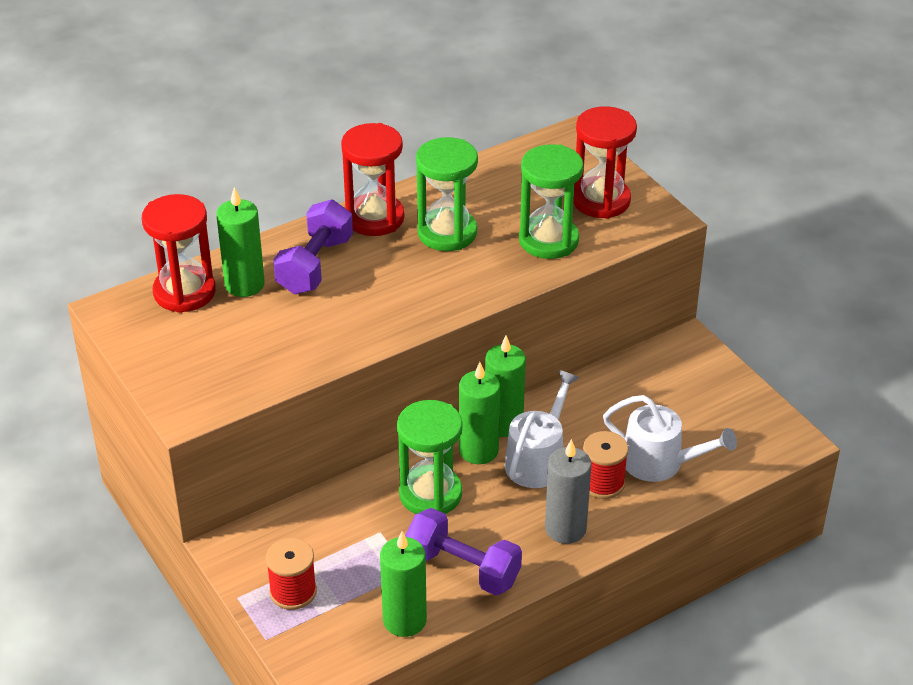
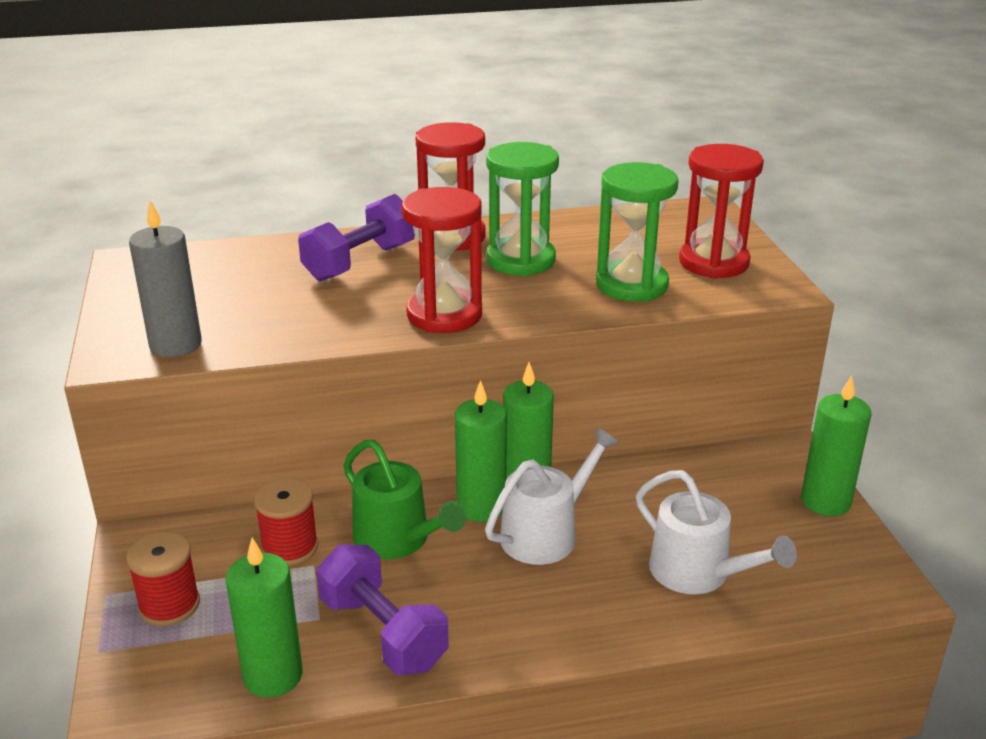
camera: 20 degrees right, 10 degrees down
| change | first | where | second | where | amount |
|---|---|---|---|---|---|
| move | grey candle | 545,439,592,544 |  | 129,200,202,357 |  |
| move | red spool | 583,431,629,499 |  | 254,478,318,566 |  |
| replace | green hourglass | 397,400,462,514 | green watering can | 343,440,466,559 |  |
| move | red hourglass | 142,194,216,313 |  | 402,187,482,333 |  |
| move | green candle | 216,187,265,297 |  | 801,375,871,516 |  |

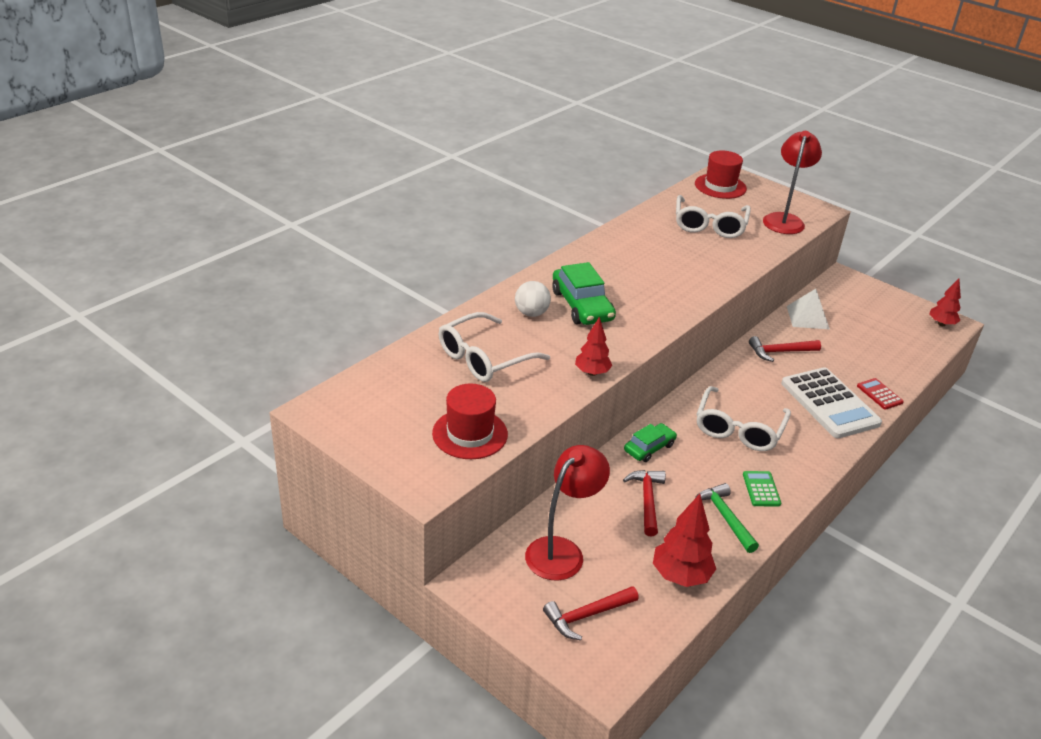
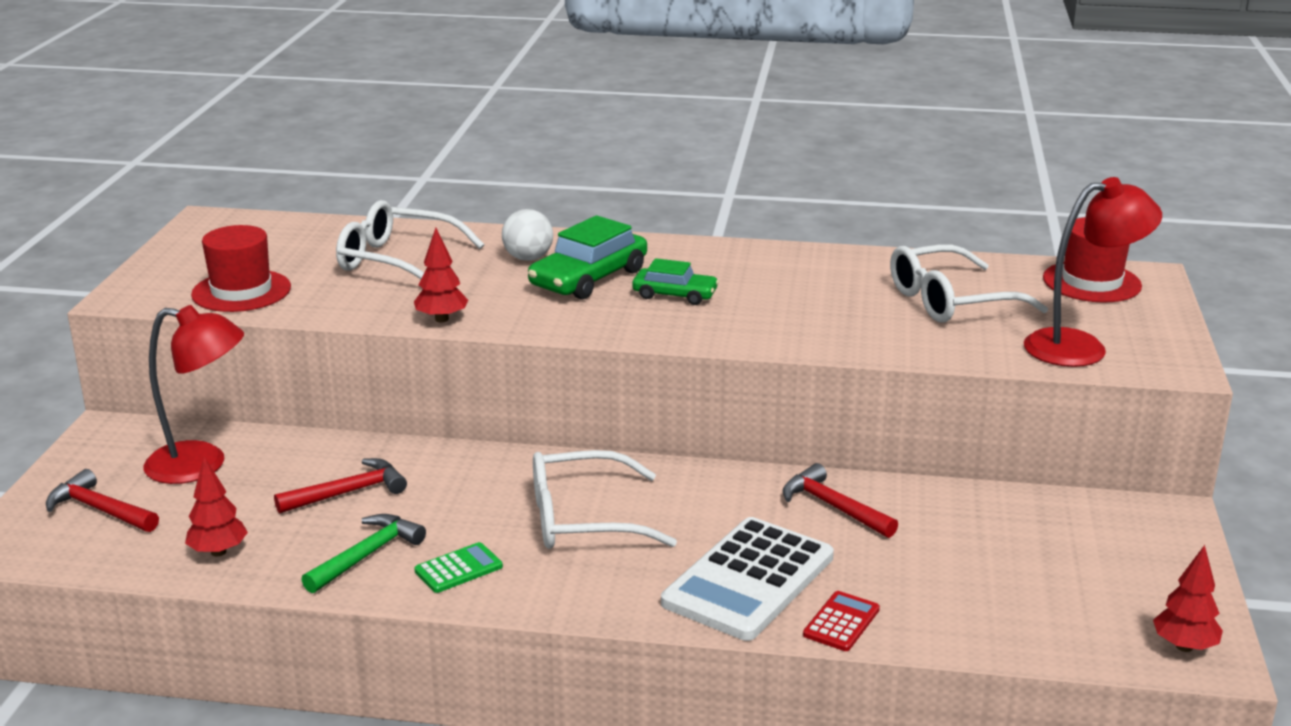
camera: 60 degrees right, 10 degrees down
| change | first | where | second | where | amount |
|---|---|---|---|---|---|
| resize | red tree | 653,494,716,587 |  | 185,457,248,556 | x0.66 |
| move | green car | 624,423,677,462 |  | 632,258,719,305 |  |
| delete | white pyramid | 787,289,830,329 |  |  |  |

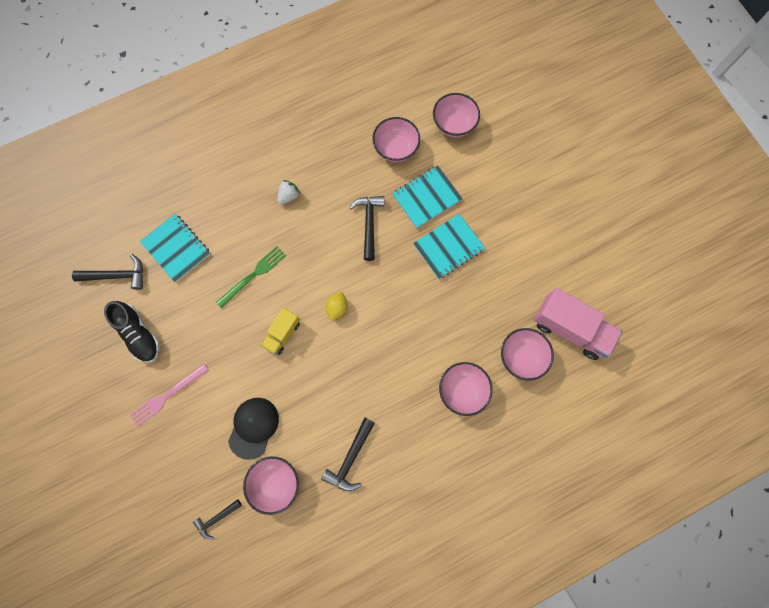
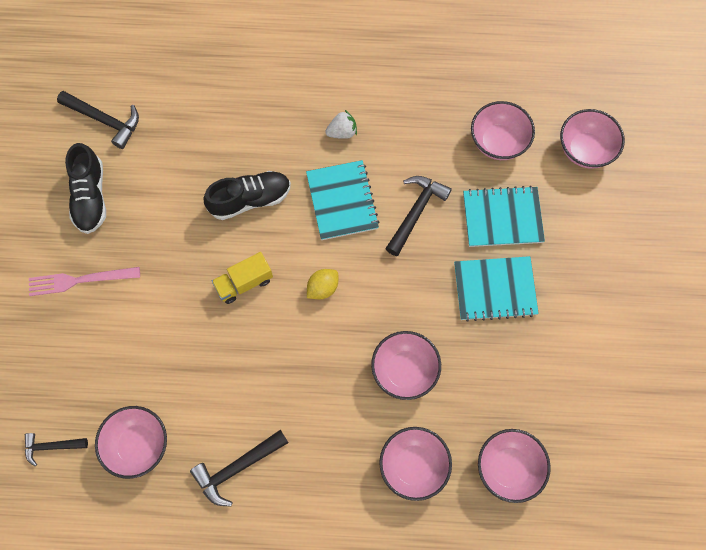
camera: 30 degrees right, 5 degrees down
| change | first | where | second | where | amount |
|---|---|---|---|---|---|
| replace | green fork | 216,246,286,309 | black shoe | 204,171,291,220 |  |
| move | turquoise notebook | 140,214,210,282 |  | 306,160,380,240 |  |
| insert |  |  | pink bowl | 371,331,441,400 |  |
| delete | black cap | 228,398,279,460 |  |  |  |
| delete | pink truck | 534,288,623,360 |  |  |  |

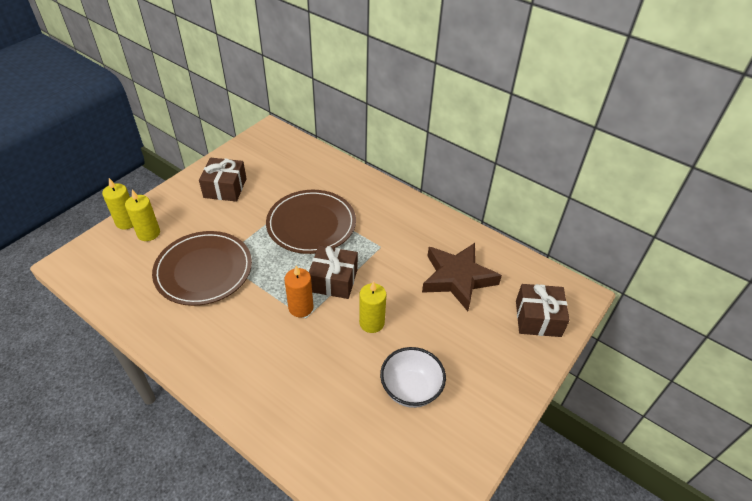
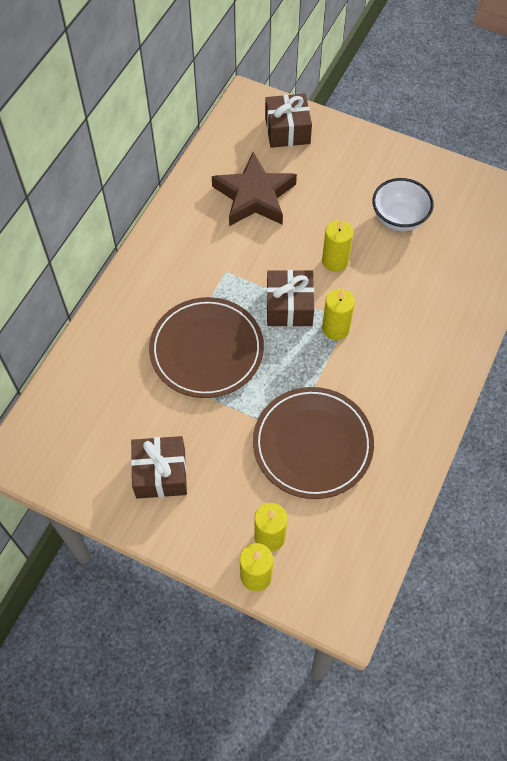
camera: 100 degrees left, 15 degrees up
| change | first | where | second | where | amount |
|---|---|---|---|---|---|
| recolor | orange candle | 284,266,313,317 | yellow candle | 322,289,355,340 |  |

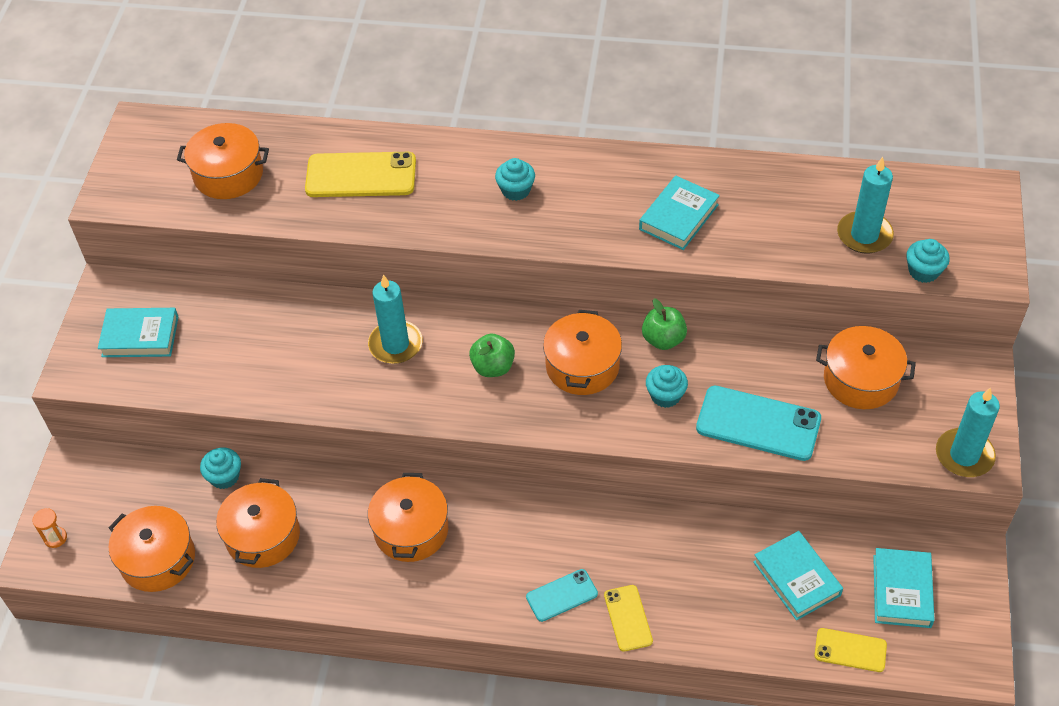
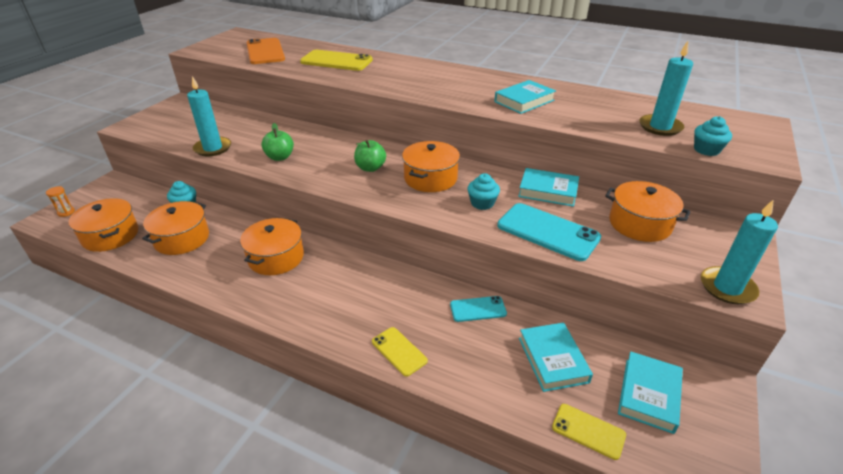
camera: 15 degrees right, 15 degrees down
| change | first | where | second | where | amount |
|---|---|---|---|---|---|
| move | turquoise candle | 368,274,423,364 |  | 187,76,231,156 |  |
| replace | orange pot | 177,123,269,199 | orange phone | 246,38,285,64 |  |
| move | green apple | 642,298,687,350 |  | 261,123,294,161 |  |
| rotate | yellow phone | 604,585,653,652 |  | 372,327,428,377 | 45 degrees counterclockwise |
| move | turquoise phone | 526,569,598,622 |  | 450,296,507,322 |  |
| move | turquoise book | 98,308,179,357 |  | 518,168,579,207 |  |
| delete | turquoise cupcake | 495,158,535,201 |  |  |  |

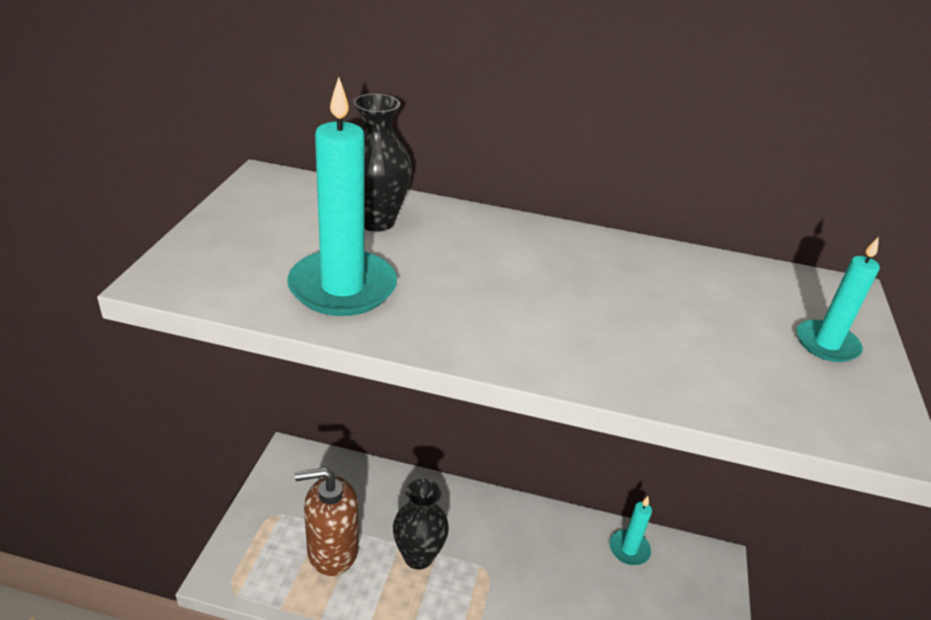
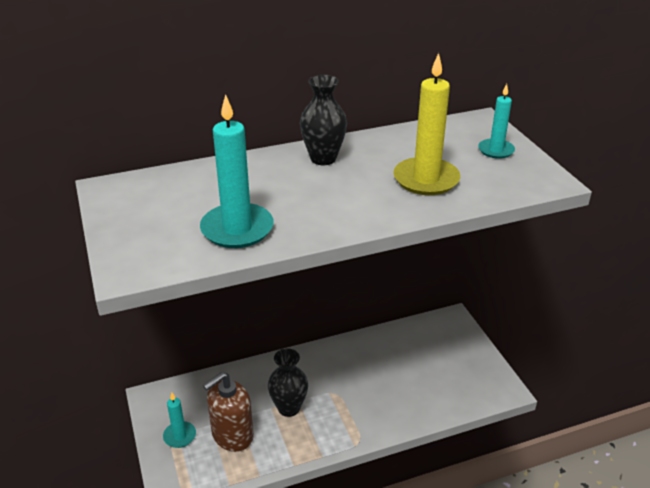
camera: 30 degrees left, 0 degrees up
| change | first | where | second | where | amount |
|---|---|---|---|---|---|
| move | turquoise candle | 609,496,652,565 |  | 163,393,196,448 |  |
| move | black vase | 353,94,412,232 |  | 300,75,347,165 |  |
| insert |  |  | yellow candle | 393,53,460,195 |  |

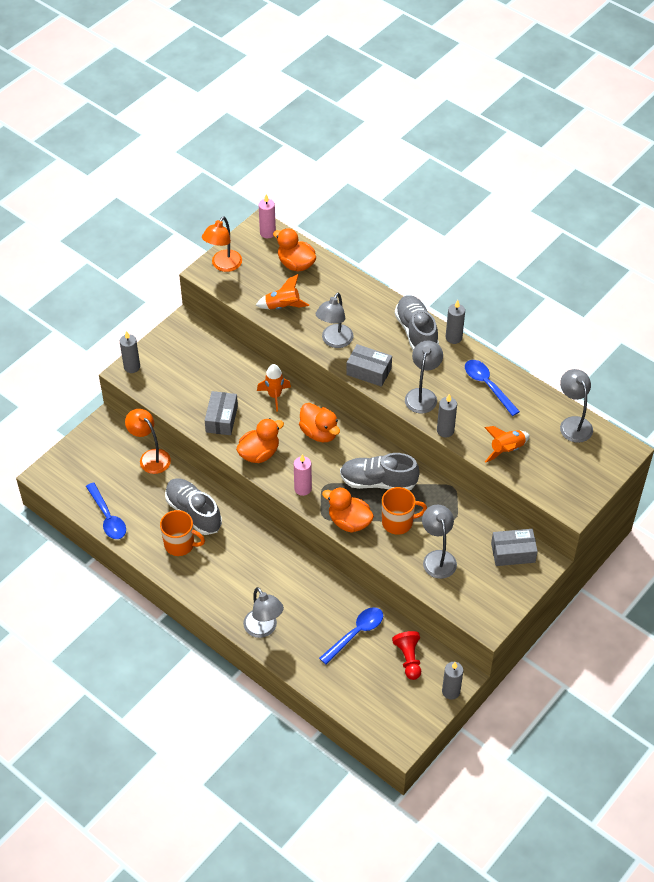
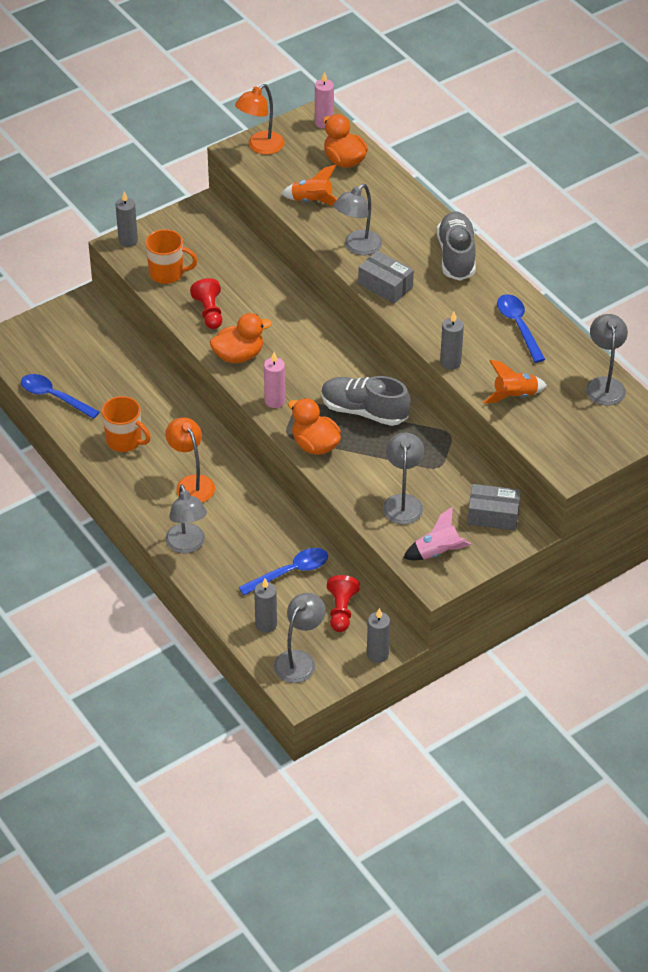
camera: 15 degrees right, 5 degrees down
| change | first | where | second | where | amount |
|---|---|---|---|---|---|
| rotate | blue spoon | 86,482,126,539 |  | 21,374,99,419 | 135 degrees clockwise |
| move | orange mug | 382,487,427,535 |  | 145,229,197,284 |  |
| move | orange lamp | 125,409,171,474 |  | 165,417,215,502 |  |
| replace | grey box | 205,391,238,435 | red pawn | 190,278,222,329 |  |
| move | grey candle | 446,300,465,344 |  | 254,578,277,633 |  |
| move | grey lamp | 405,341,443,414 |  | 274,593,326,683 |  |
| insert |  |  | pink rocket | 403,507,471,560 |  |
| delete | grey shoe | 165,478,222,535 |  |  |  |
| delete | orange rocket | 257,364,291,412 |  |  |  |
| delete | orange duck | 299,403,340,442 |  |  |  |

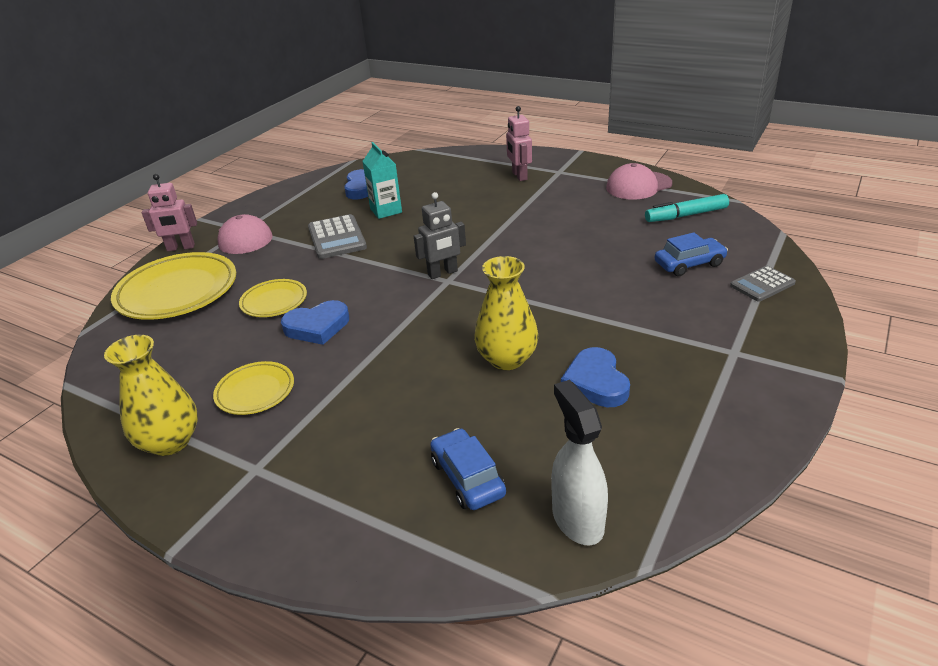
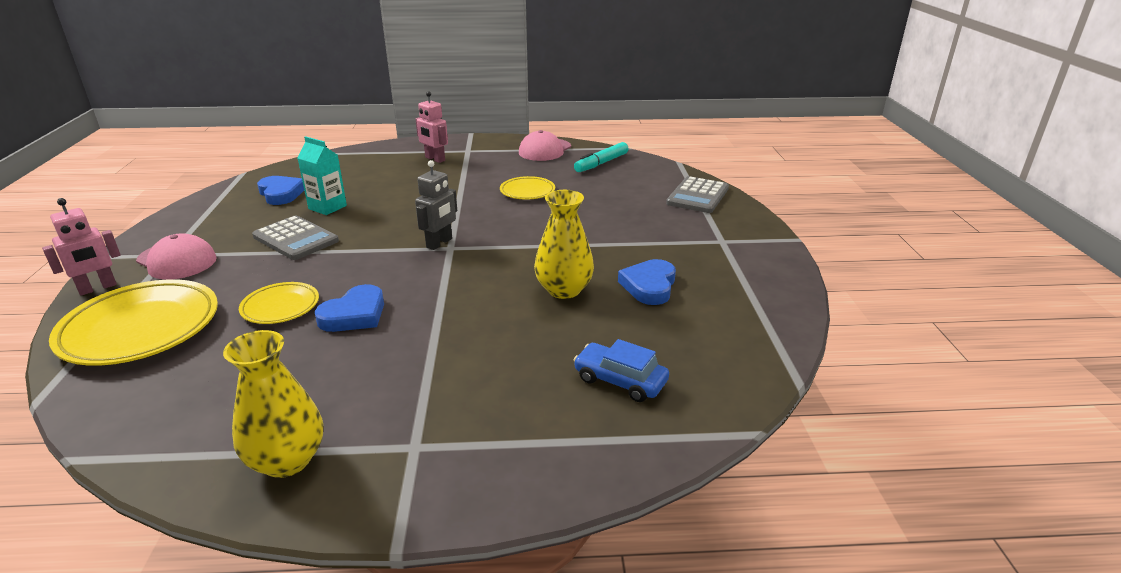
camera: 35 degrees left, 5 degrees down
| change | first | where | second | where | amount |
|---|---|---|---|---|---|
| move | yellow plate | 213,361,294,415 |  | 500,176,555,200 |  |
| rotate | blue heart | 561,347,630,407 |  | 618,259,676,305 | 60 degrees clockwise |
| resize | grey calculator | 730,266,796,302 |  | 666,176,729,213 | x1.54 |
| delete | white spray bottle | 551,380,608,546 |  |  |  |
| delete | blue car | 655,232,728,276 |  |  |  |

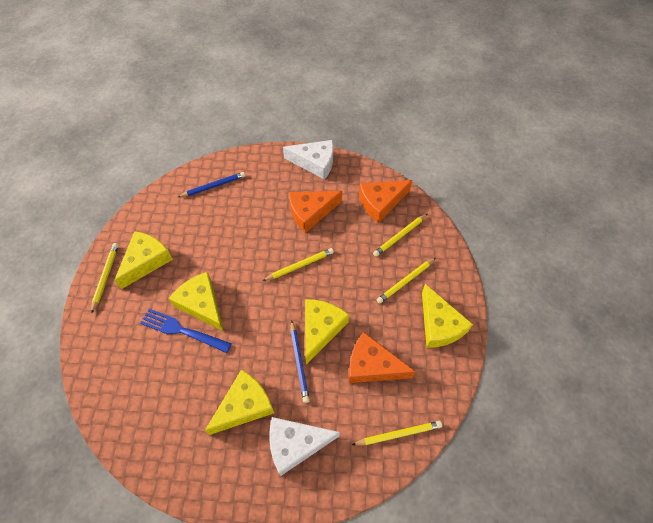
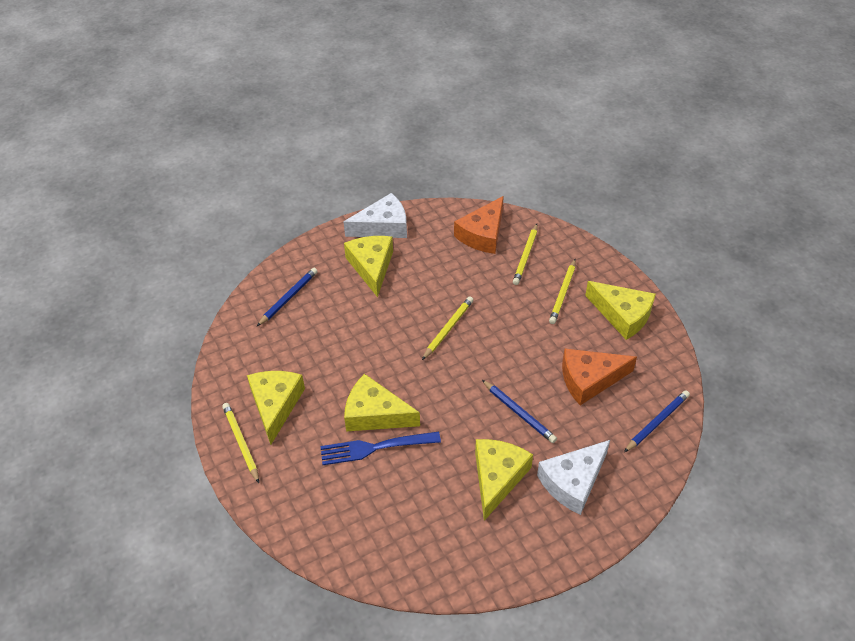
camera: 30 degrees left, 10 degrees down
| change | first | where | second | where | amount |
|---|---|---|---|---|---|
| move | yellow cheese | 305,299,349,365 |  | 344,236,393,297 |  |
| recolor | yellow pencil | 352,421,442,446 | blue pencil | 624,390,690,452 |  |
| delete | orange cheese | 289,191,342,233 |  |  |  |

